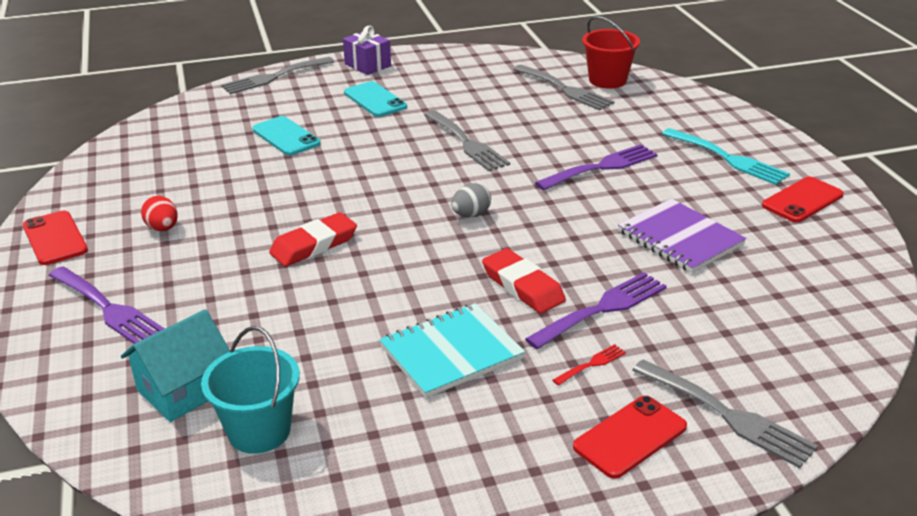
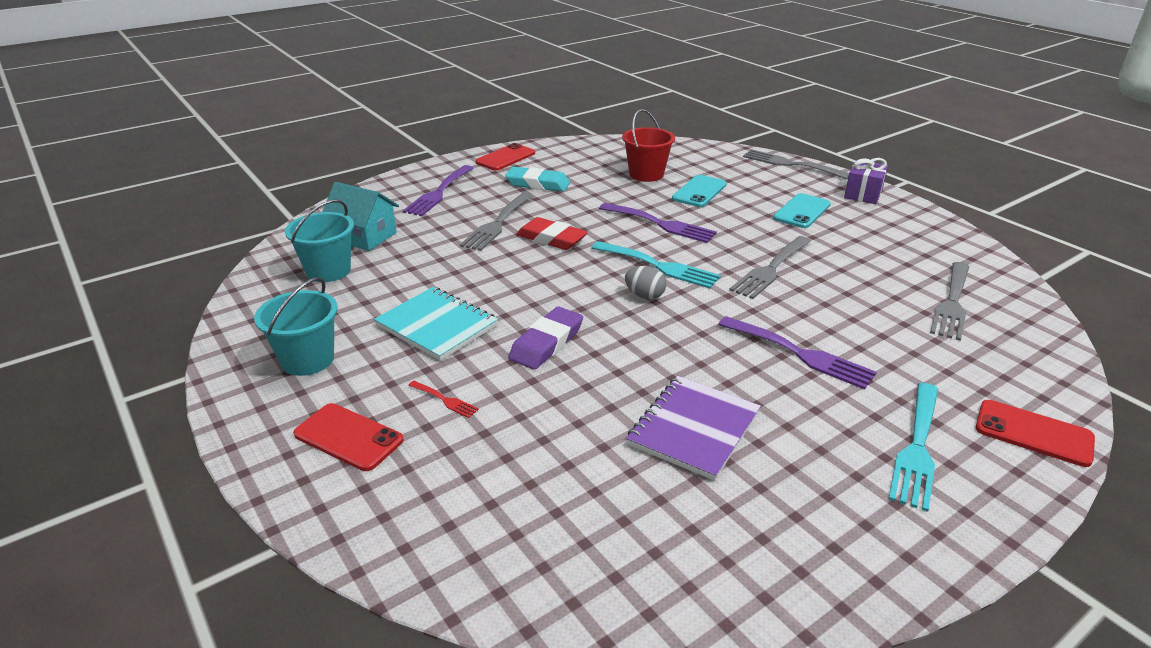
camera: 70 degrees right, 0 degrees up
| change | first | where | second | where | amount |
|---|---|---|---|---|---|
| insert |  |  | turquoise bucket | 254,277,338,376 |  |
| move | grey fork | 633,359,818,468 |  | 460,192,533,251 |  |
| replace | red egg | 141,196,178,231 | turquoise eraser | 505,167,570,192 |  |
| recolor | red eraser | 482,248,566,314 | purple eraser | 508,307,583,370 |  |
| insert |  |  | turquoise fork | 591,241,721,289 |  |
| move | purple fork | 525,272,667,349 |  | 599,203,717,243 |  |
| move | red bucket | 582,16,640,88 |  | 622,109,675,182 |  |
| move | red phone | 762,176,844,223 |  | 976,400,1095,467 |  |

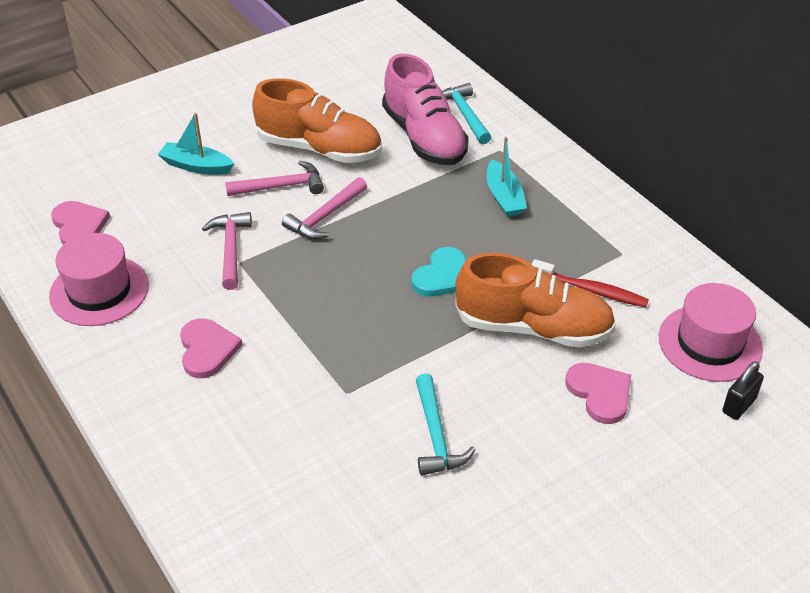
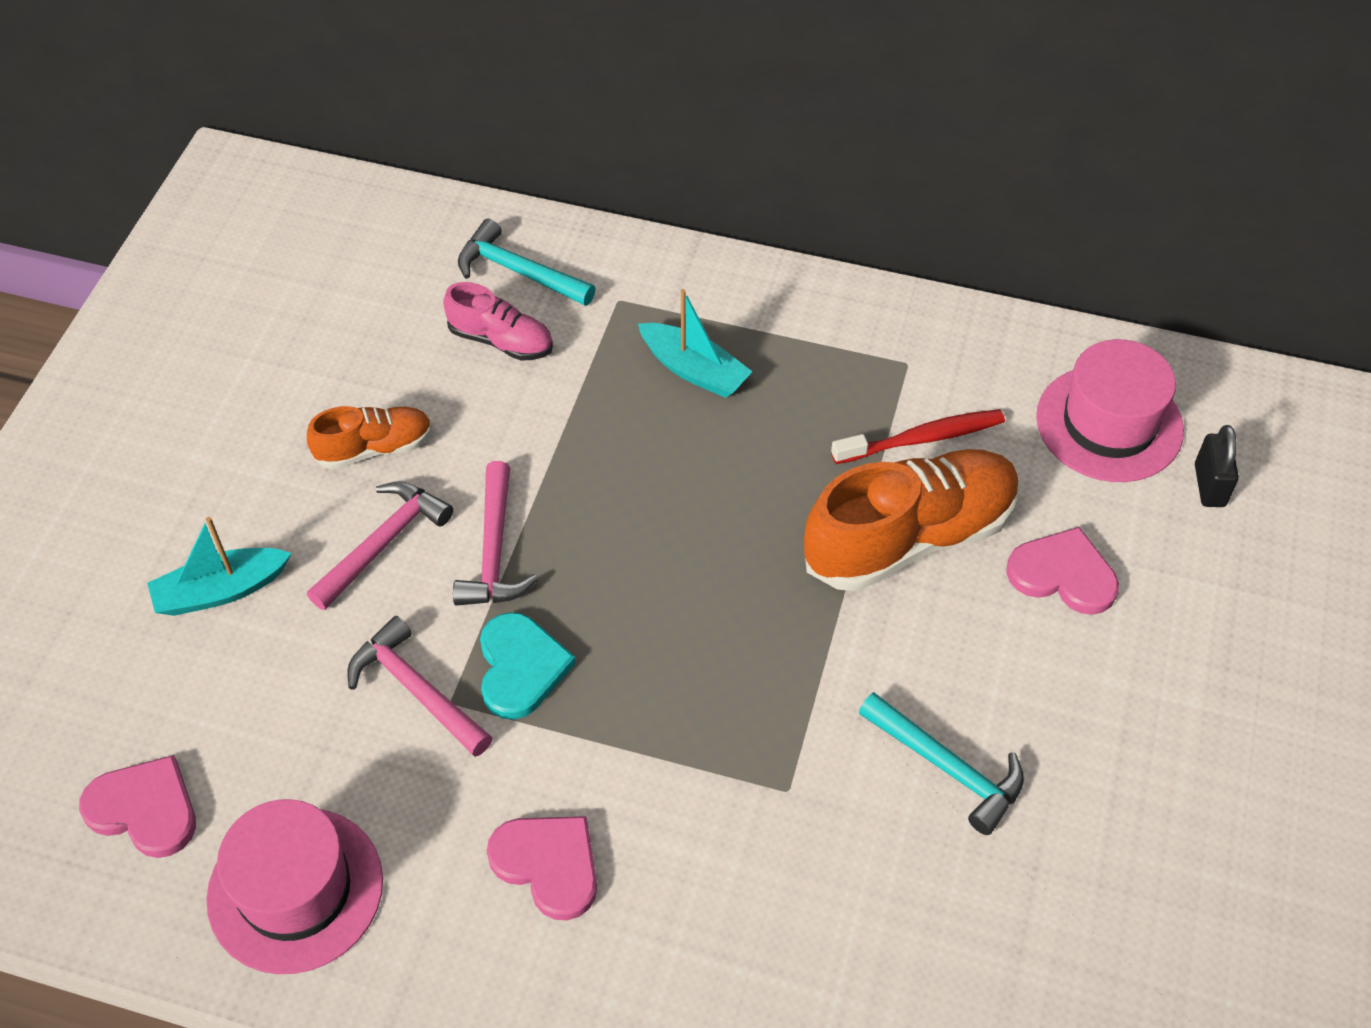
camera: 40 degrees left, 10 degrees up
| change | first | where | second | where | amount |
|---|---|---|---|---|---|
| resize | orange shoe | 252,78,381,163 |  | 307,406,432,469 | x0.53 |
| resize | pink shoe | 382,54,469,165 |  | 443,282,553,361 | x0.53 |
| move | turquoise heart | 412,247,466,297 |  | 480,612,576,720 |  |

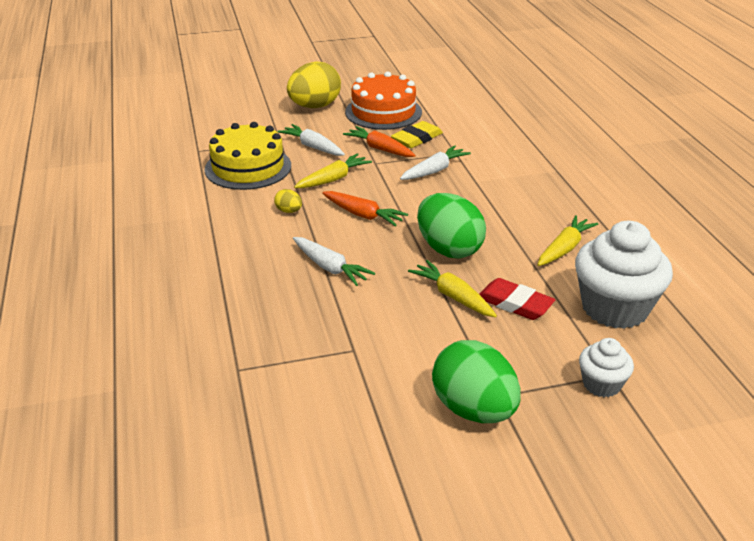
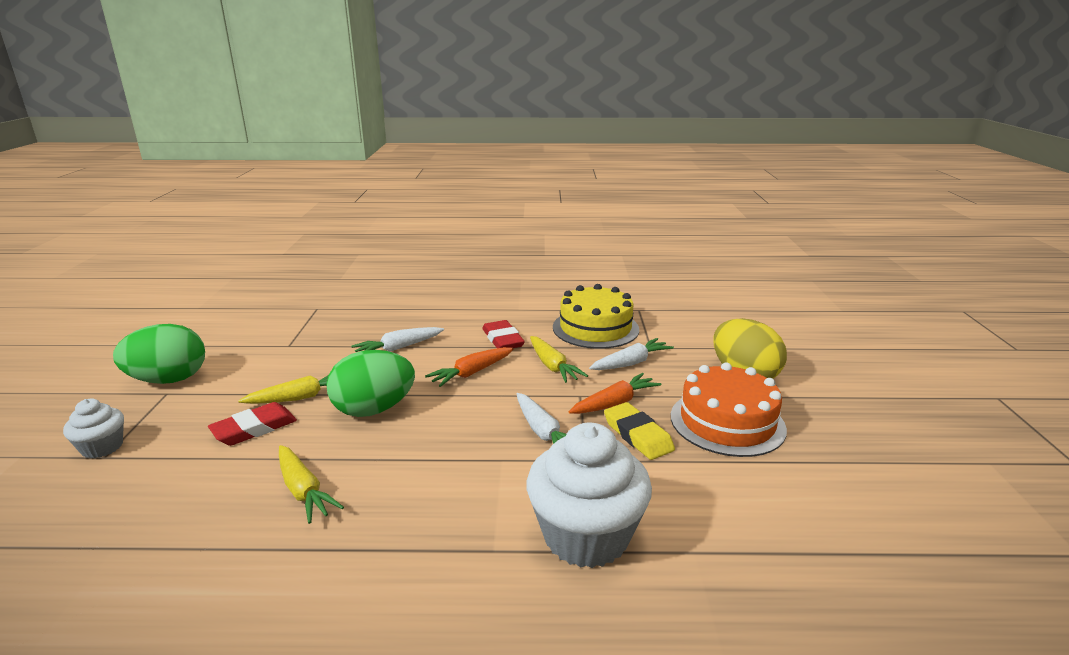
camera: 105 degrees right, 10 degrees down
| change | first | where | second | where | amount |
|---|---|---|---|---|---|
| replace | yellow egg | 274,189,302,213 | red eraser | 482,320,525,348 |  |
| move | white cupcake | 575,221,673,329 |  | 526,423,652,568 |  |

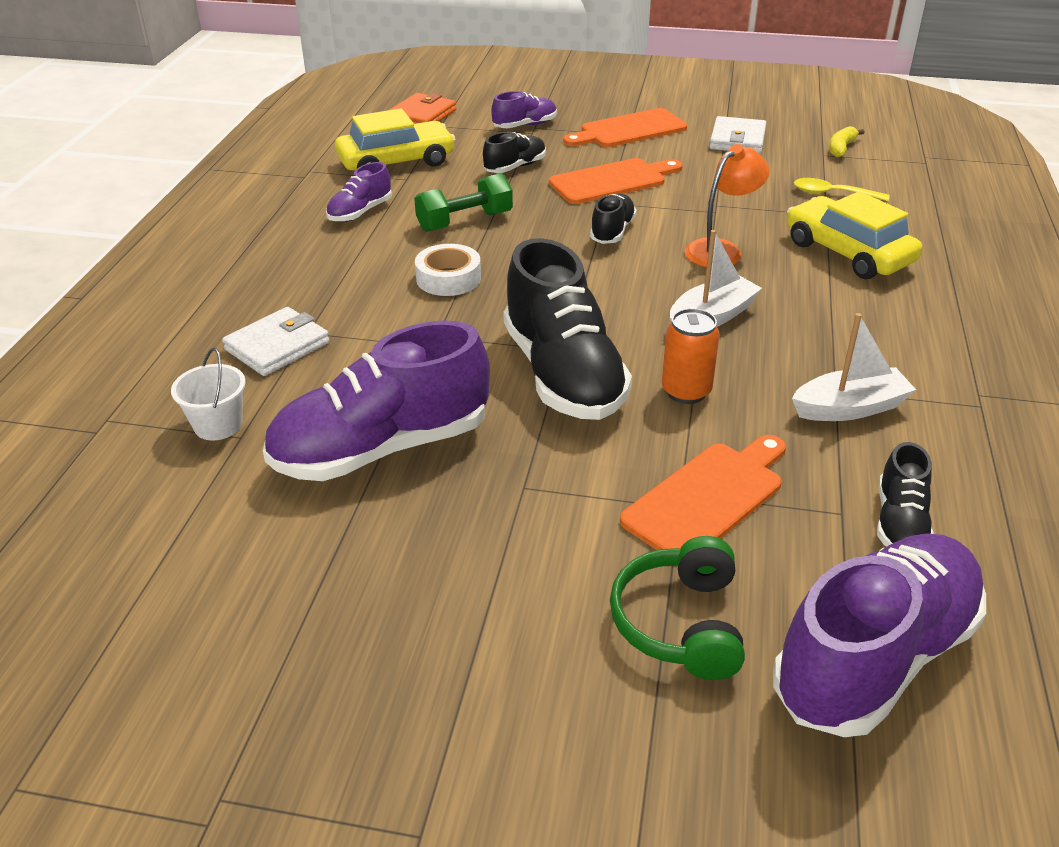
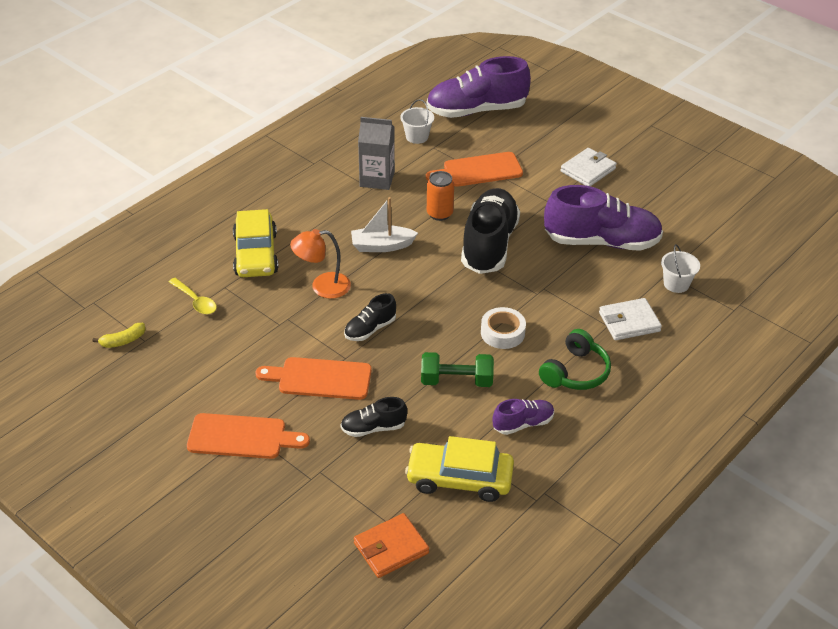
camera: 150 degrees left, 5 degrees up
| change | first | where | second | where | amount |
|---|---|---|---|---|---|
| replace | white boat | 792,313,916,421 | grey carton | 358,117,395,190 |  |
| replace | black shoe | 877,442,934,547 | white bucket | 400,99,434,144 |  |
| move | green headphones | 610,536,745,680 |  | 539,329,611,390 |  |
| move | white wallet | 710,116,766,154 |  | 561,148,617,186 |  |
| delete | purple shoe | 491,91,557,128 |  |  |  |

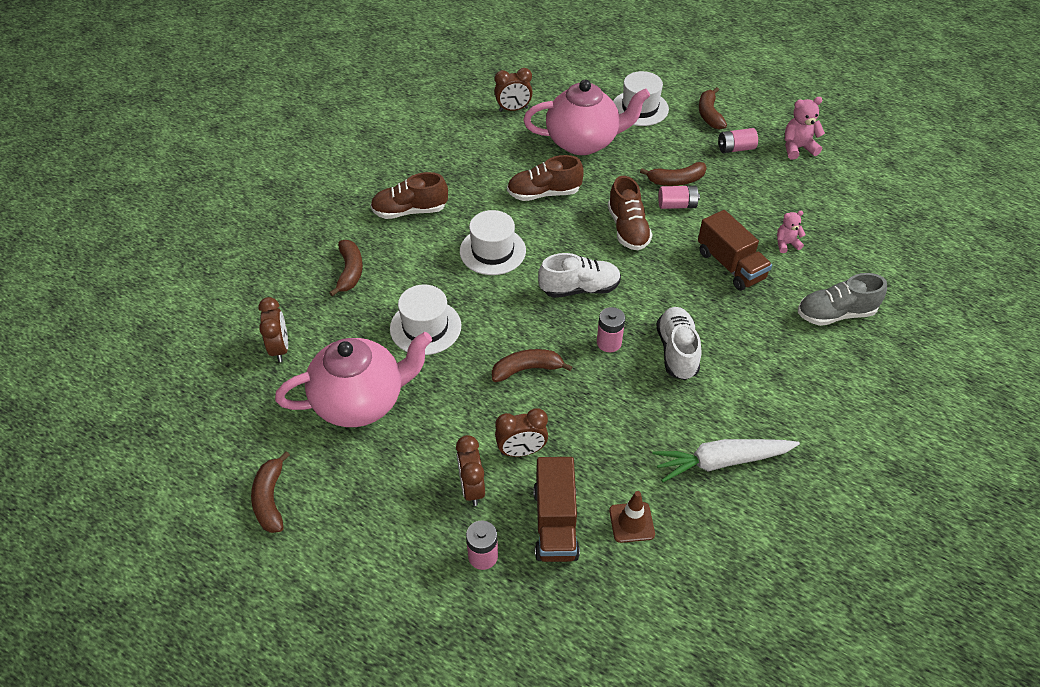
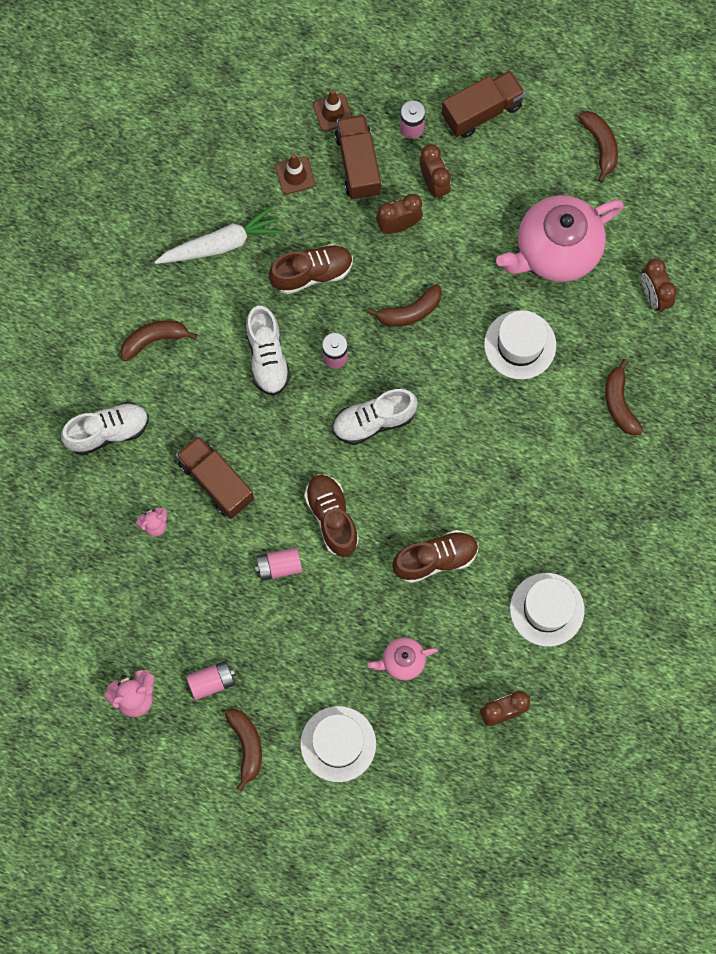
camera: 170 degrees right, 25 degrees up
| change | first | where | second | where | amount |
|---|---|---|---|---|---|
| recolor | grey shoe | 798,273,887,326 | white shoe | 61,402,149,455 |  |
| move | brown banana | 640,162,707,186 |  | 120,320,197,362 |  |
| move | brown shoe | 371,172,448,219 |  | 269,244,353,294 |  |
| insert |  |  | brown traffic cone | 313,89,353,131 |  |
| resize | pink teapot | 523,80,650,155 |  | 368,637,438,680 | x0.47 |
| insert |  |  | brown truck | 442,70,525,138 |  |
| move | white hat | 460,210,526,275 |  | 510,573,585,646 |  |

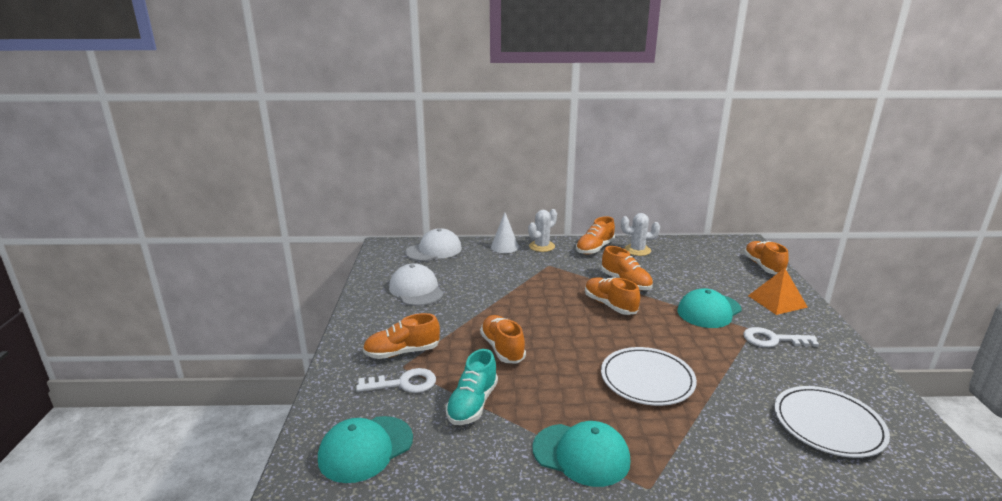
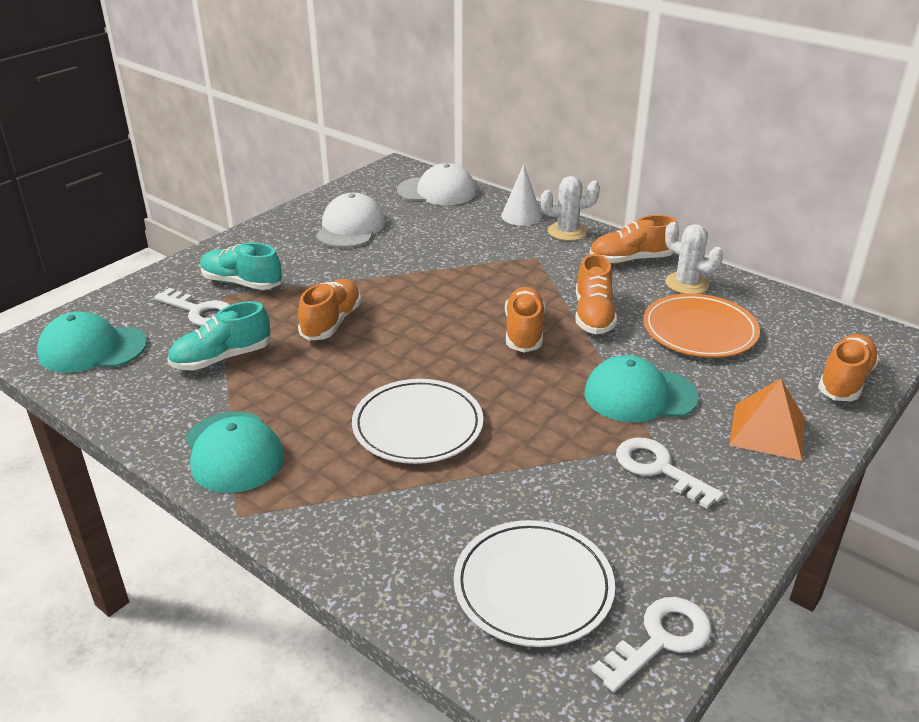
camera: 40 degrees right, 10 degrees up
| change | first | where | second | where | amount |
|---|---|---|---|---|---|
| recolor | orange shoe | 363,313,440,359 | turquoise shoe | 200,242,282,290 |  |
| insert |  |  | white key | 591,597,712,692 |  |
| insert |  |  | orange plate | 643,293,760,358 |  |

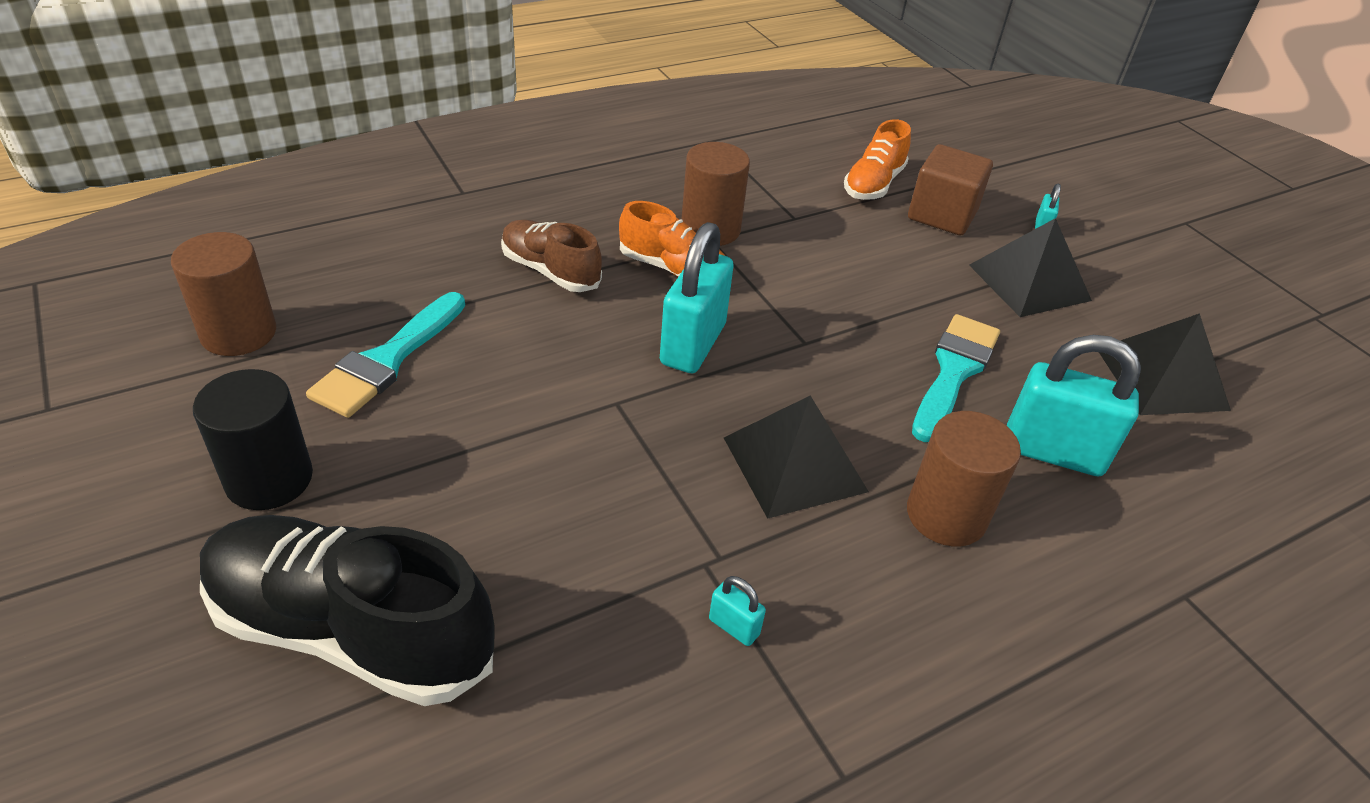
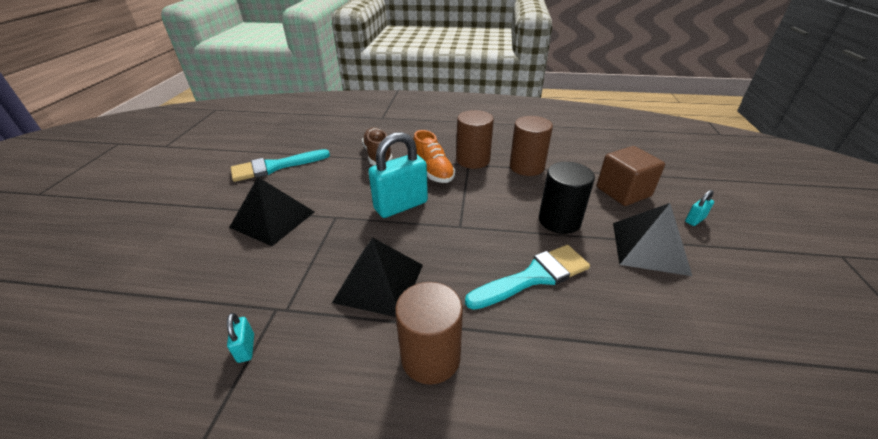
camera: 40 degrees right, 5 degrees down
| change | first | where | second | where | amount |
|---|---|---|---|---|---|
| move | black pyramid | 1099,313,1231,415 |  | 229,177,314,246 |  |
| move | brown cylinder | 171,232,276,356 |  | 510,116,553,176 |  |
| move | black cylinder | 193,369,313,510 |  | 539,162,595,234 |  |
| delete | black shoe | 200,515,495,706 |  |  |  |
| delete | orange shoe | 844,119,911,200 |  |  |  |
| delete | turquoise padlock | 1007,335,1141,476 |  |  |  |

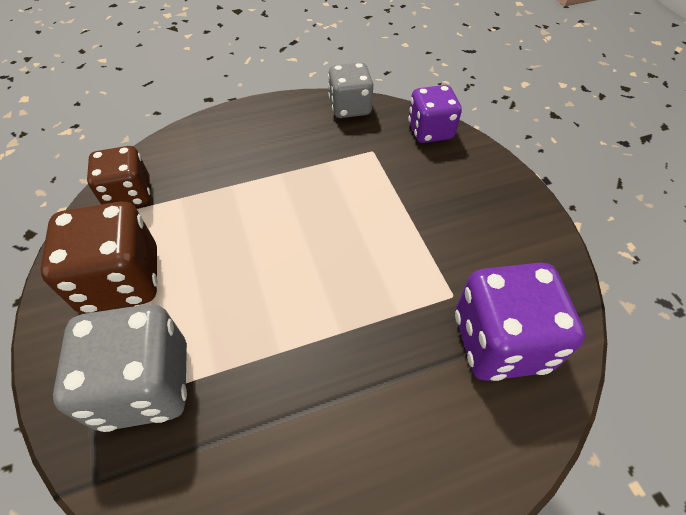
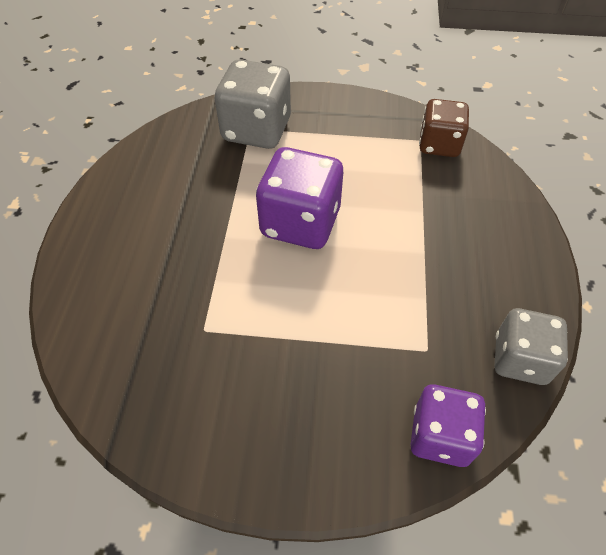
camera: 115 degrees right, 0 degrees up
| change | first | where | second | where | amount |
|---|---|---|---|---|---|
| move | purple dice | 455,263,585,381 |  | 256,147,343,249 |  |
| delete | brown dice | 40,202,158,314 |  |  |  |

